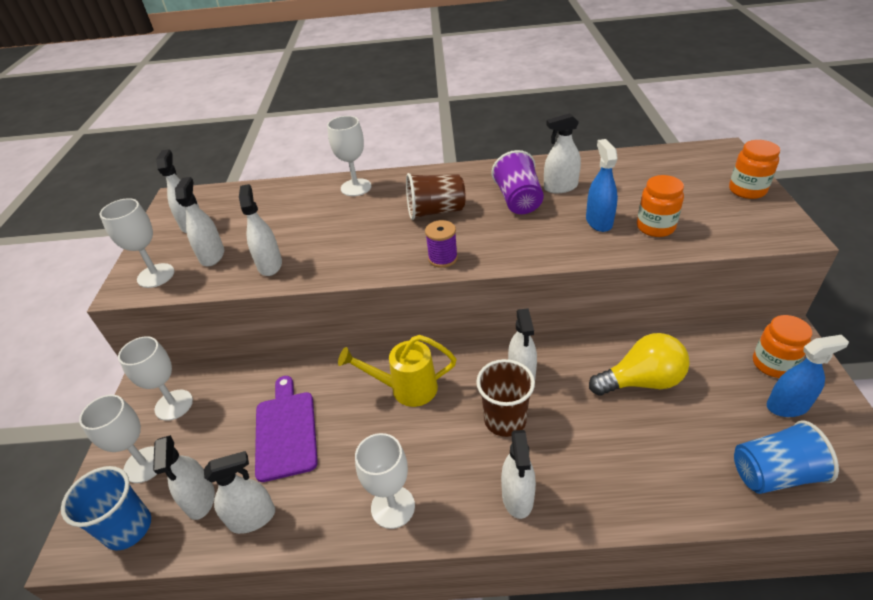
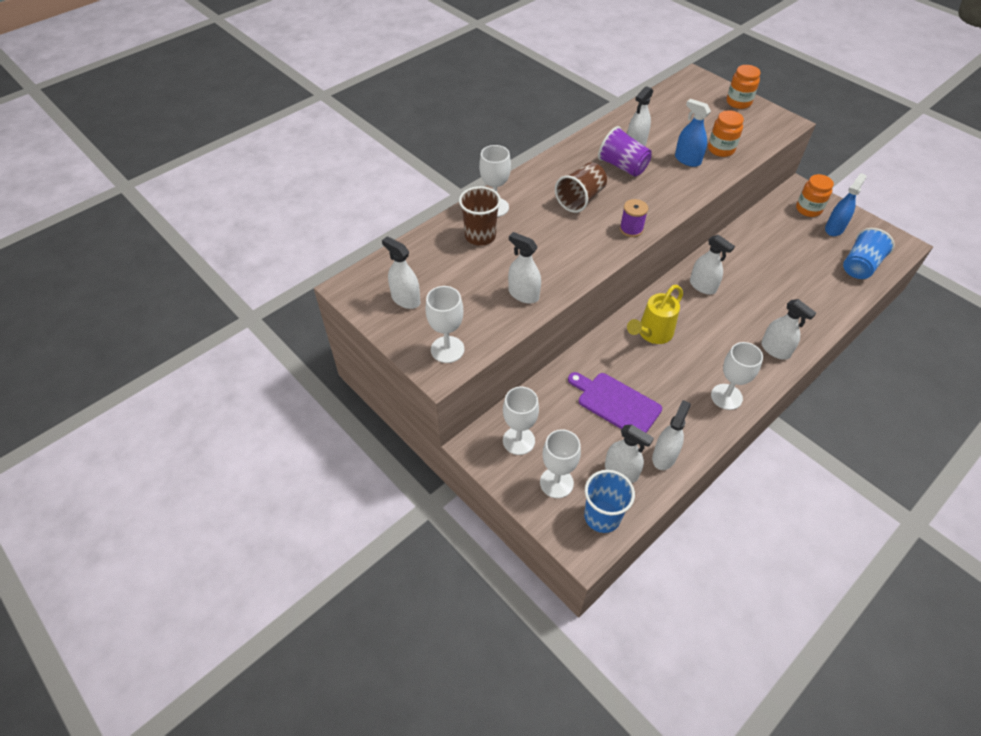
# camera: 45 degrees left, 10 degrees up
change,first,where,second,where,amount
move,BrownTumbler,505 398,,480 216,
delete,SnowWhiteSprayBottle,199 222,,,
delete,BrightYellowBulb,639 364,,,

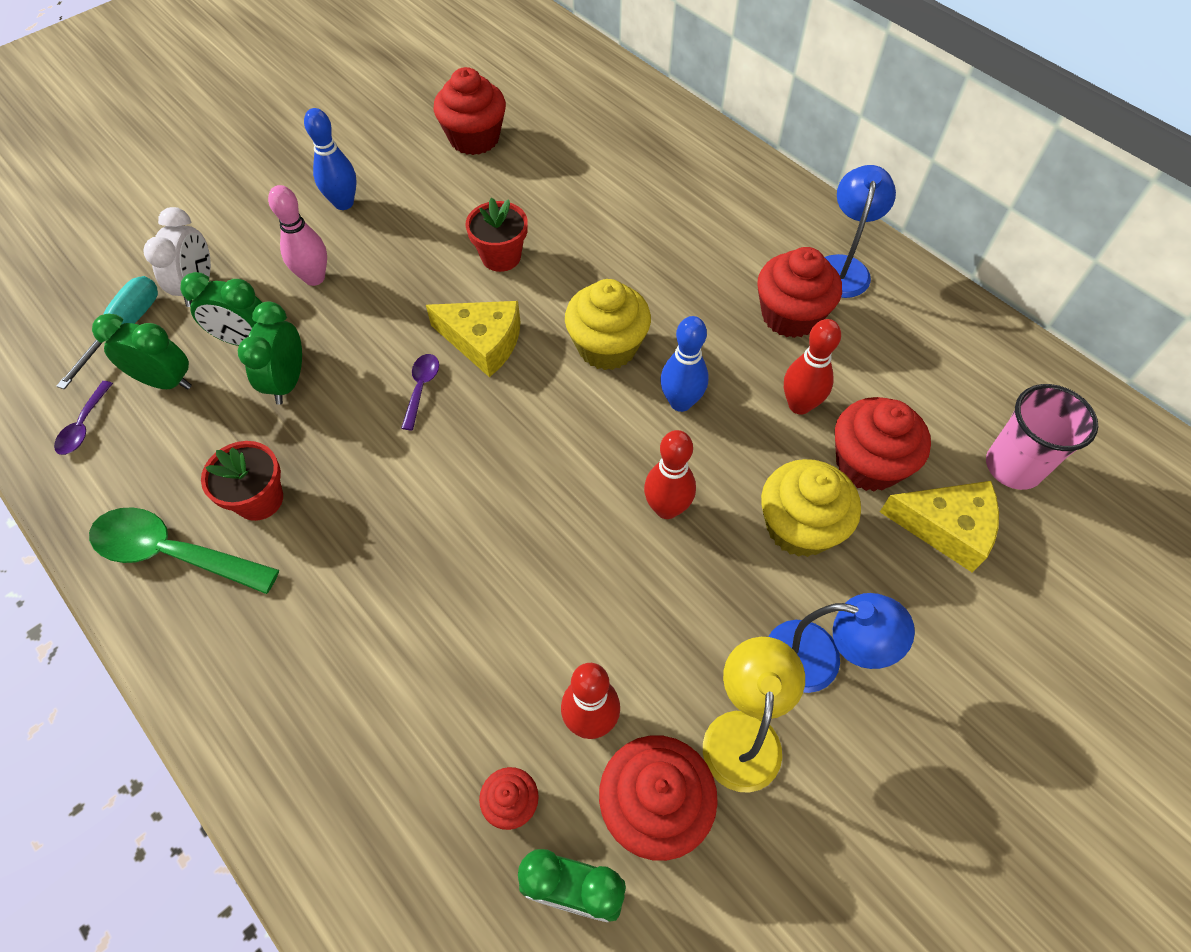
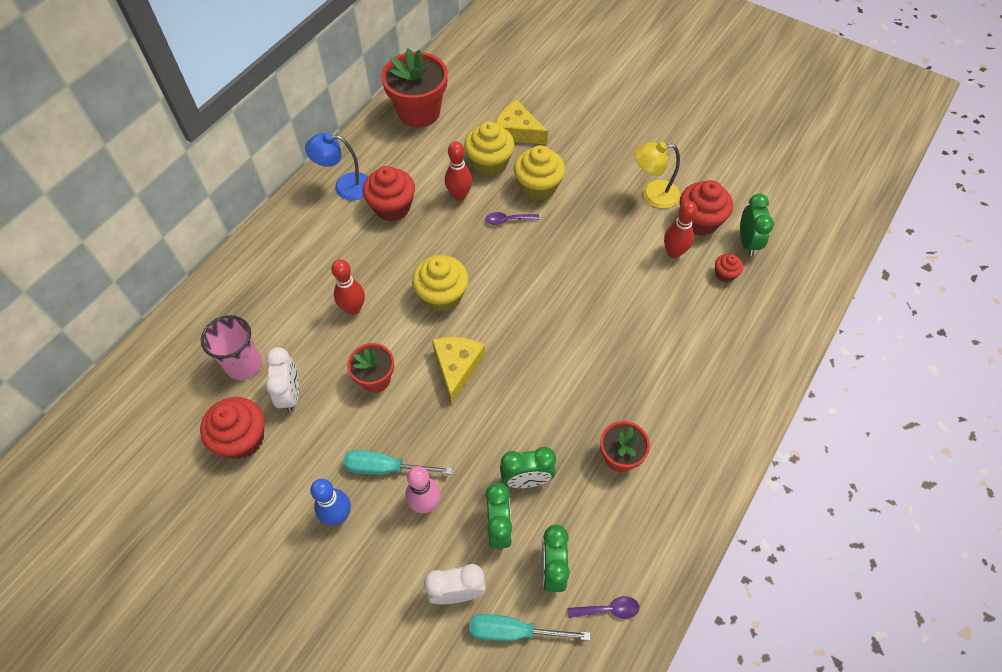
# camera: 105 degrees left, 0 degrees up
change,first,where,second,where,amount
move,PinkTumbler,1042 437,,231 347,
insert,,,SnowWhiteAlarmClock,282 380,
move,ScarletSkittle,670 474,,348 287,
insert,,,TurquoiseScrewdriver,397 462,
insert,,,ScarletPottedPlant,414 88,
recolor,ScarletCupcake,883 444,BrightYellowCupcake,489 149,
move,PurpleSpoon,420 392,,512 218,
rotate,BrightYellowPieceOfCheese,939 527,,522 122,60 degrees counterclockwise
delete,GreenSpoon,184 550,,,
delete,BlueSkittle,685 364,,,
delete,BlueDeskLamp,841 643,,,

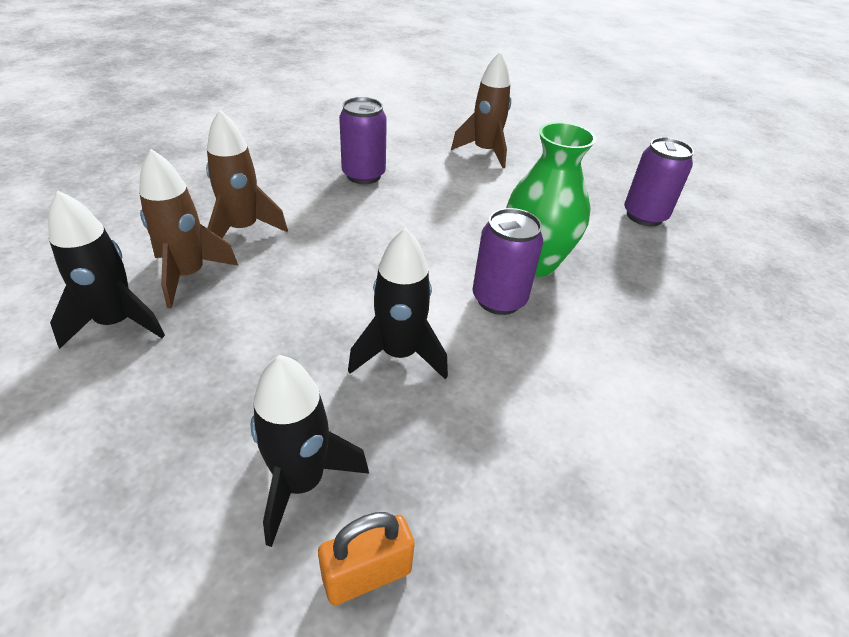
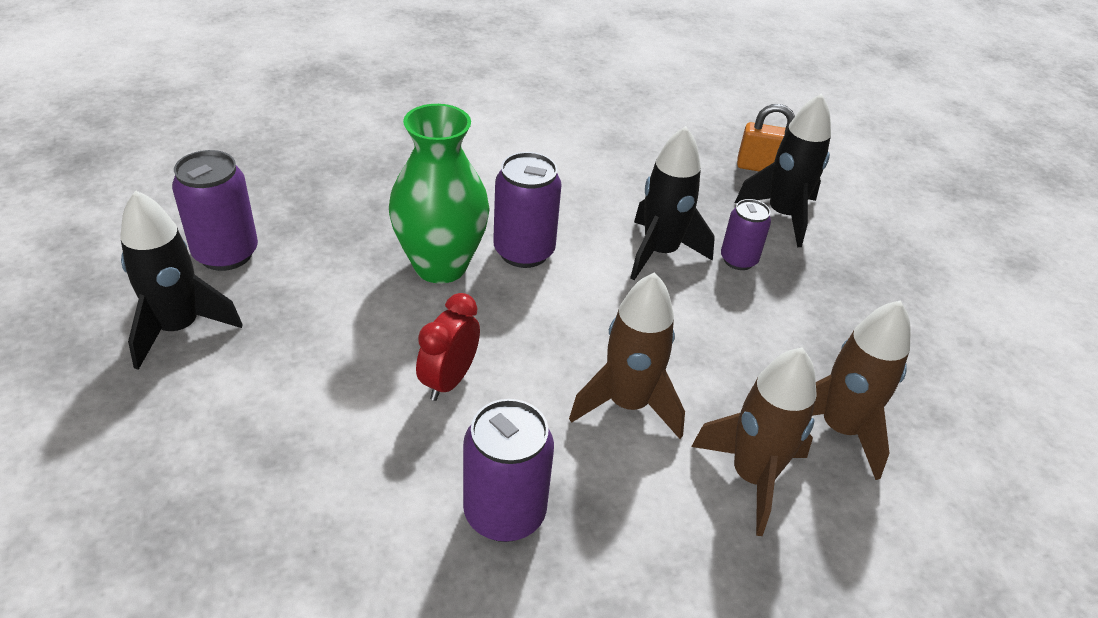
# camera: 145 degrees left, 0 degrees up
change,first,where,second,where,amount
move,BlackSpaceship,106 270,,181 280,
insert,,,ScarletAlarmClock,448 347,
move,BrownSpaceship,481 110,,627 355,
insert,,,PurpleCan,746 234,

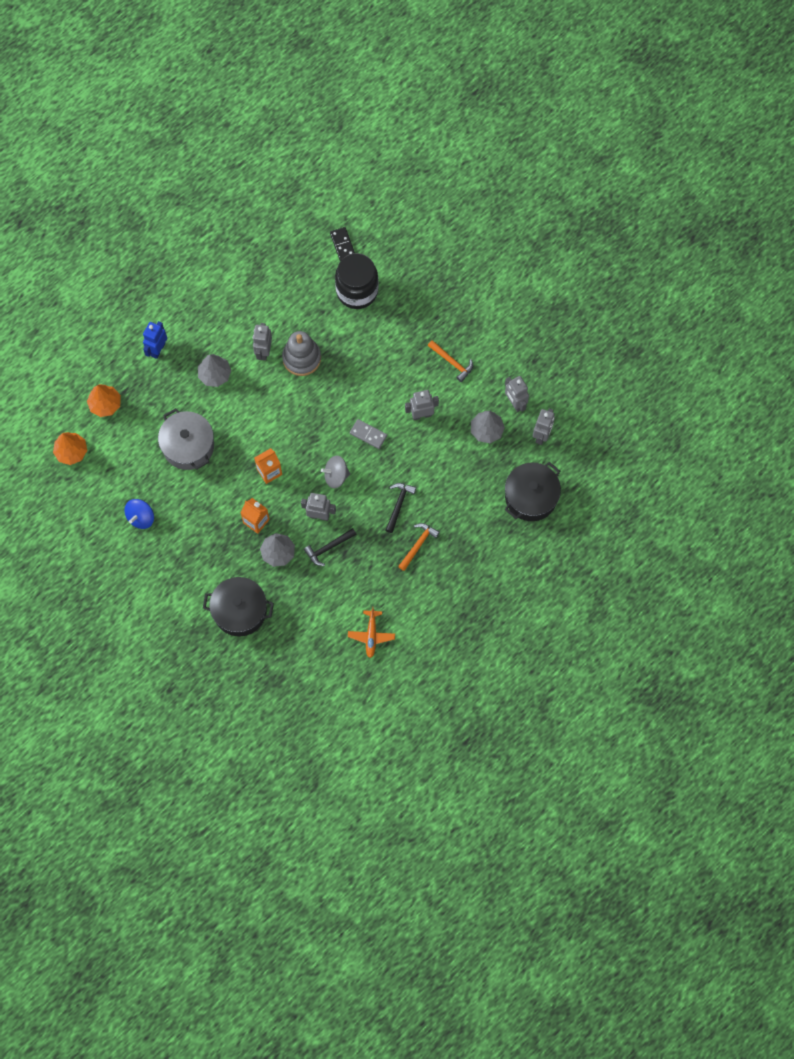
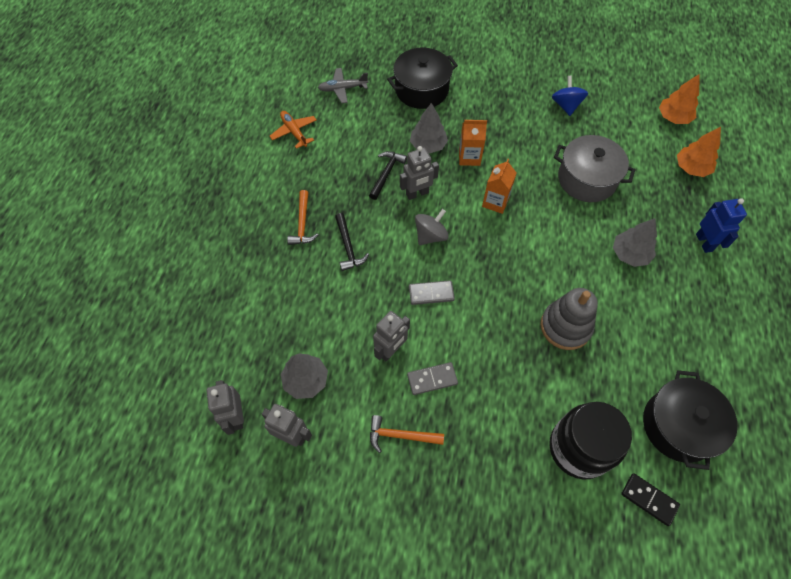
# camera: 145 degrees right, 10 degrees down
change,first,where,second,where,amount
insert,,,AshGreyPlane,343 85,
insert,,,AshGreyDominoTile,432 378,
move,BlackPot,533 491,,690 420,
delete,AshGreyToyRobot,262 342,,,

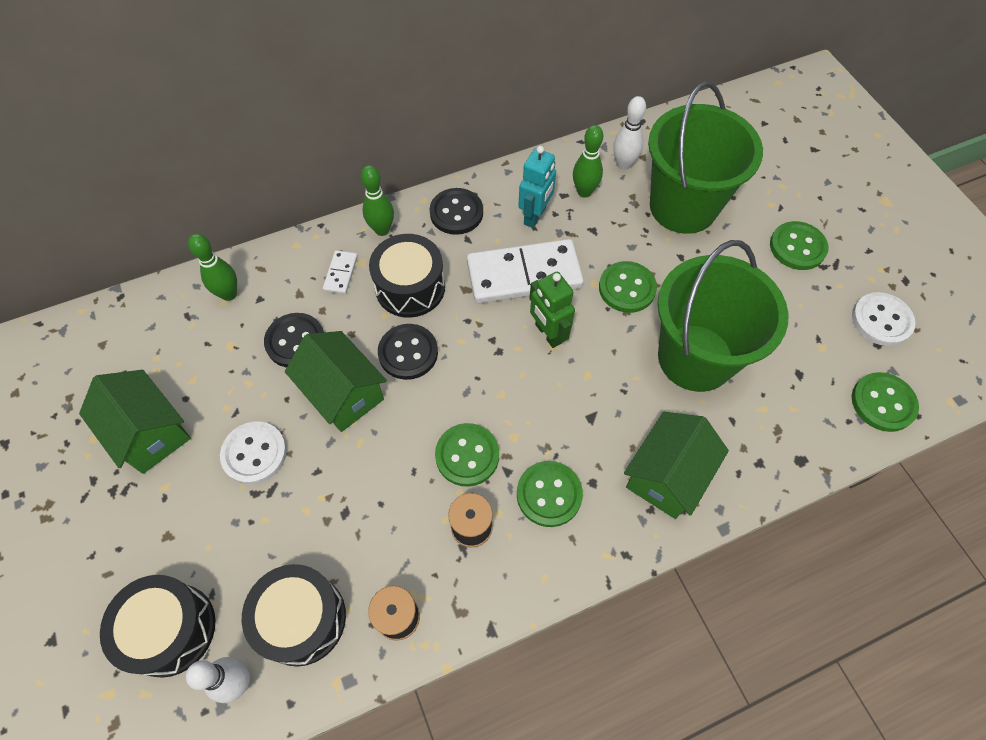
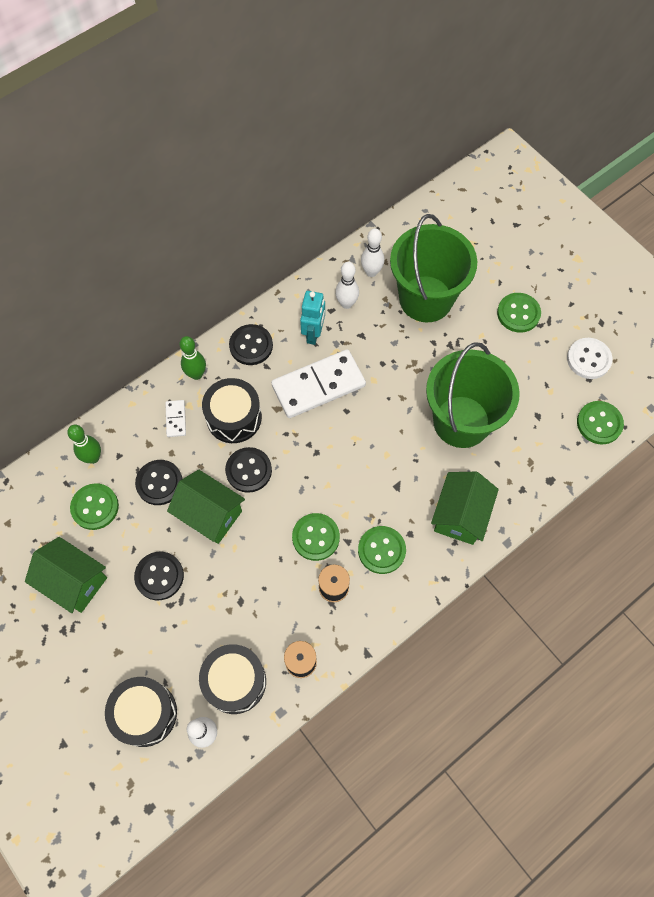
# camera: 15 degrees left, 5 degrees up
change,first,where,second,where,amount
move,GreenSewingButton,628 287,,94 506,
recolor,SnowWhiteSewingButton,253 452,BlackSewingButton,159 576,
recolor,GreenSkittle,588 161,SnowWhiteSkittle,347 285,
delete,GreenToyRobot,552 309,,,

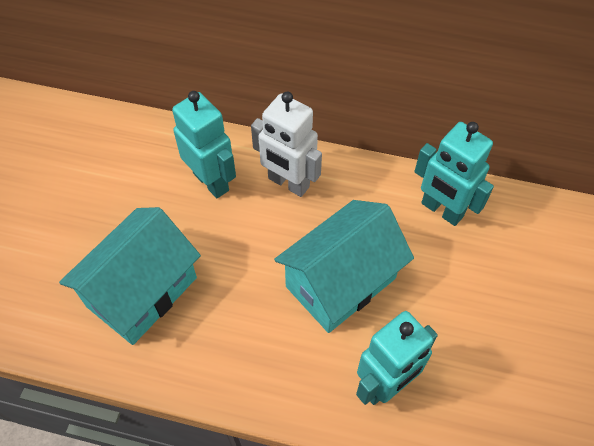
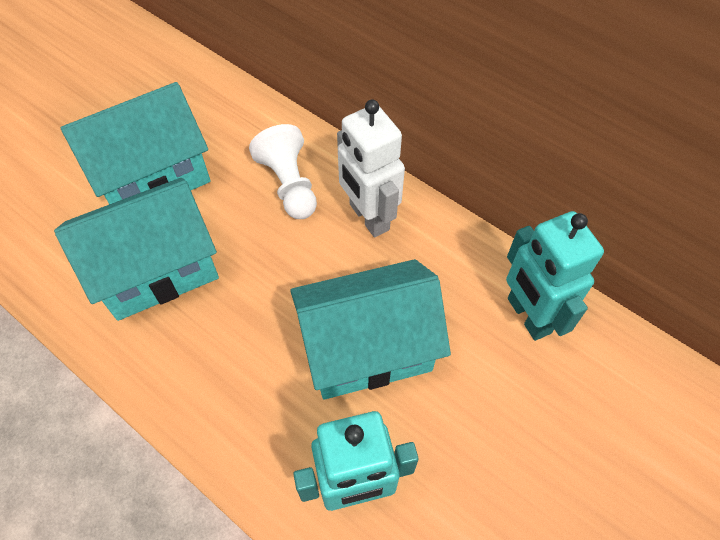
# camera: 25 degrees right, 0 degrees up
change,first,where,second,where,amount
insert,,,TurquoiseToyHouse,136 143,
replace,TurquoiseToyRobot,204 144,SnowWhiteChessPawn,283 171,

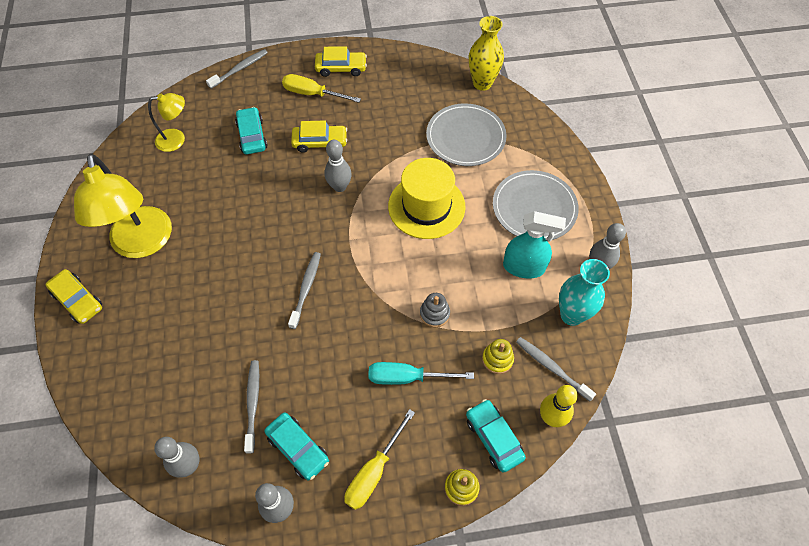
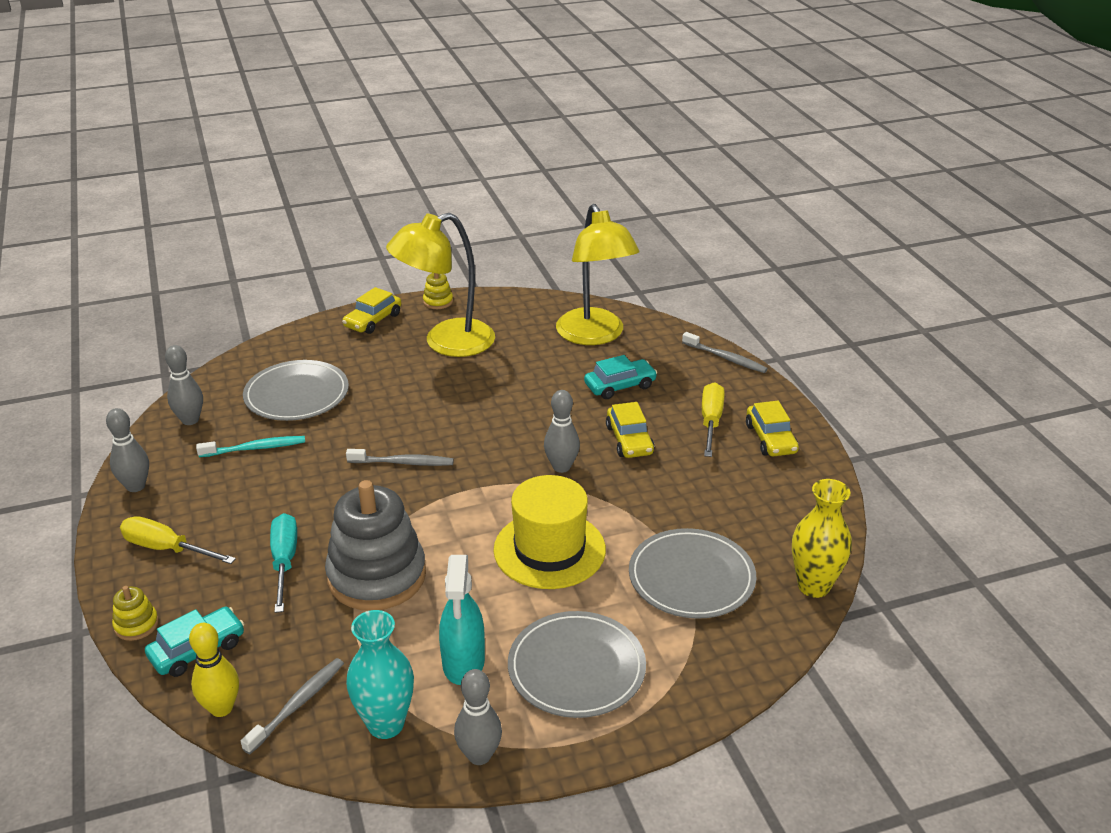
# camera: 80 degrees right, 25 degrees down
change,first,where,second,where,amount
recolor,AshGreyToothbrush,251 407,TurquoiseToothbrush,250 446,
insert,,,AshGreyDinnerPlate,296 390,
resize,AshGreyRingStacker,435 310,,375 545,x2.39
move,BrightYellowRingStacker,498 356,,438 291,
resize,BrightYellowDeskLamp,166 122,,597 274,x1.91
delete,TurquoiseToyCar,296 446,,,

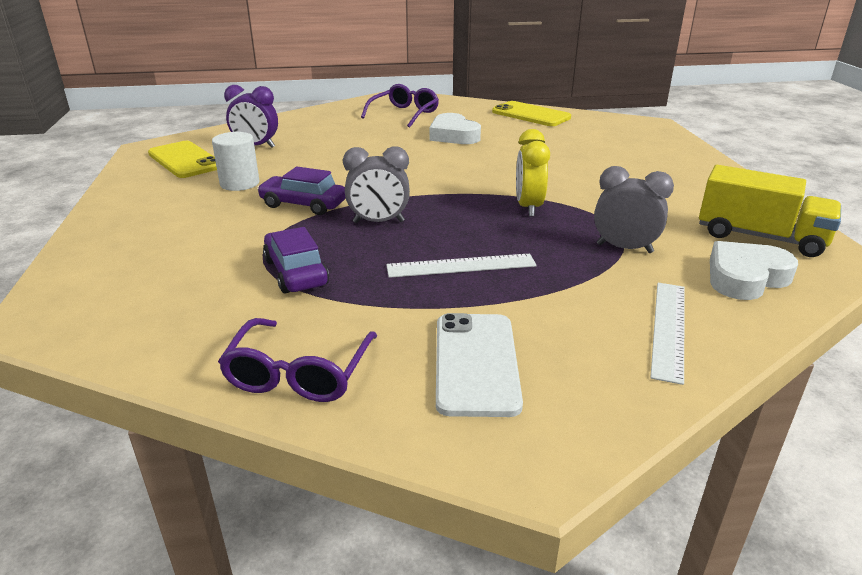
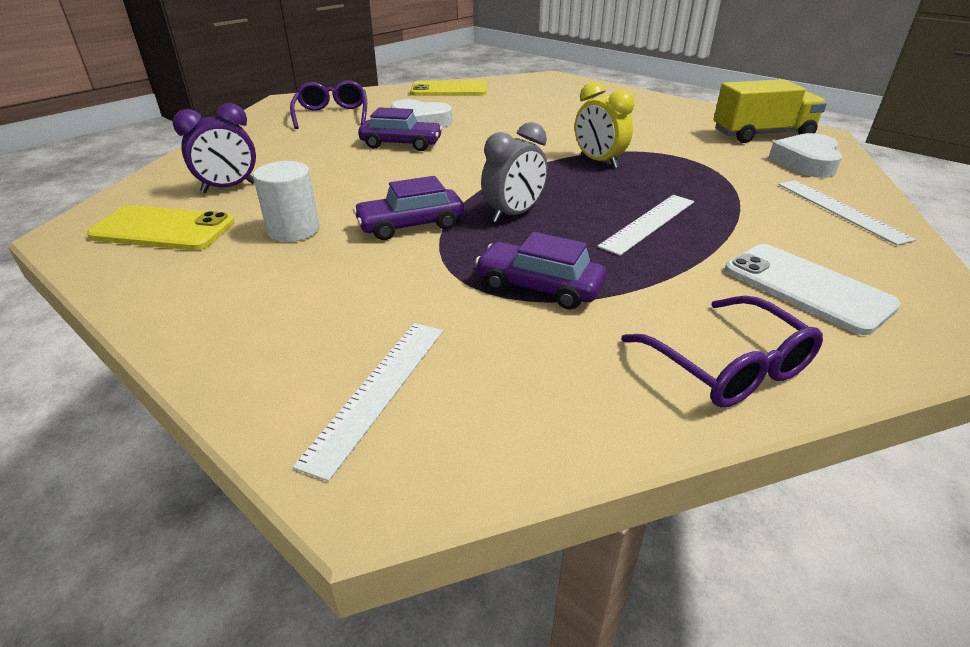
# camera: 40 degrees left, 5 degrees up
change,first,where,second,where,amount
insert,,,SnowWhiteStraightedge,368 402,
insert,,,PurpleToyCar,400 129,
delete,AshGreyAlarmClock,634 209,,,

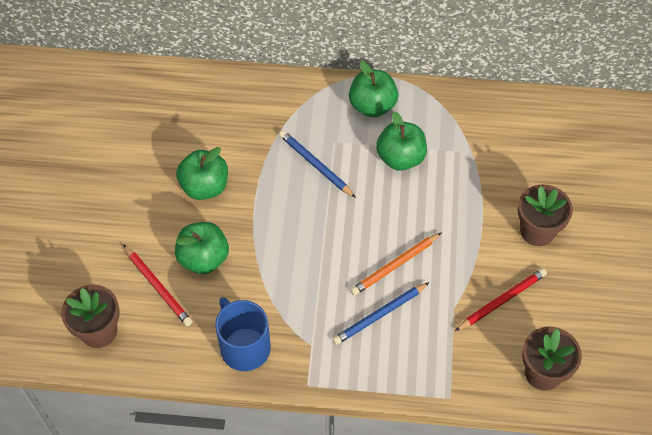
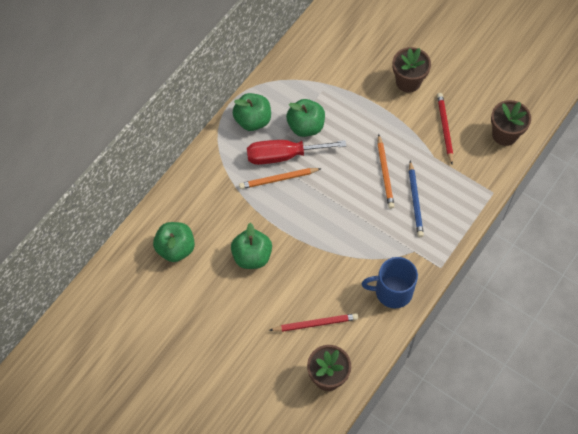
# camera: 60 degrees left, 5 degrees up
change,first,where,second,where,amount
move,GreenApple,202 248,,174 242,
recolor,BluePencil,317 164,BrightOrangePencil,280 178,
insert,,,ScarletScrewdriver,296 152,

